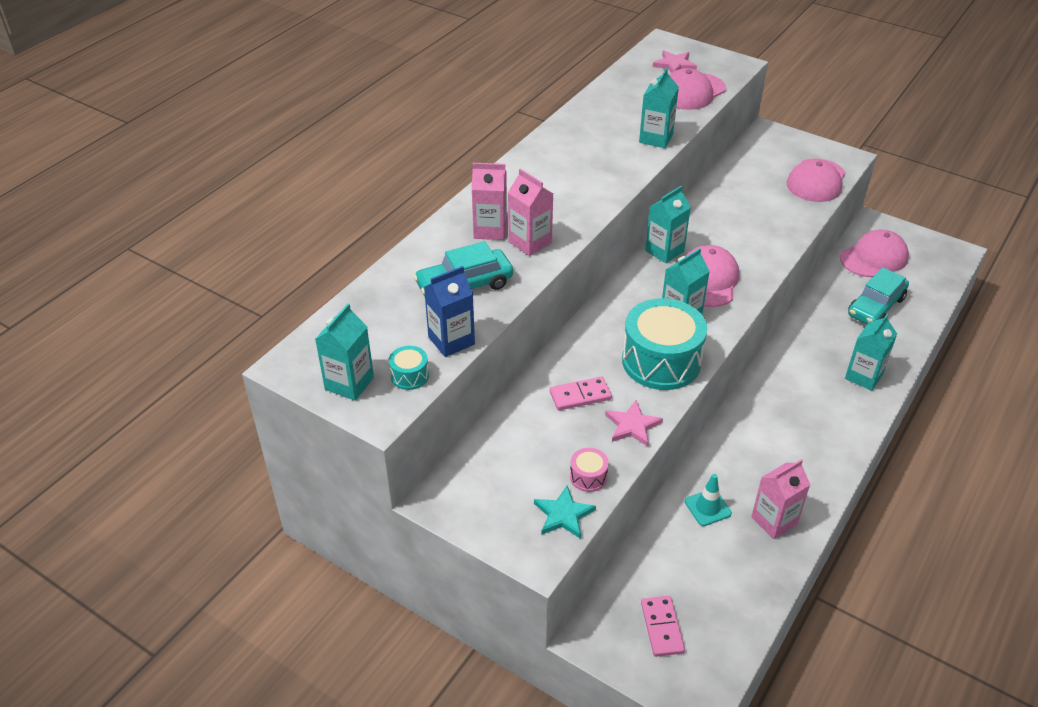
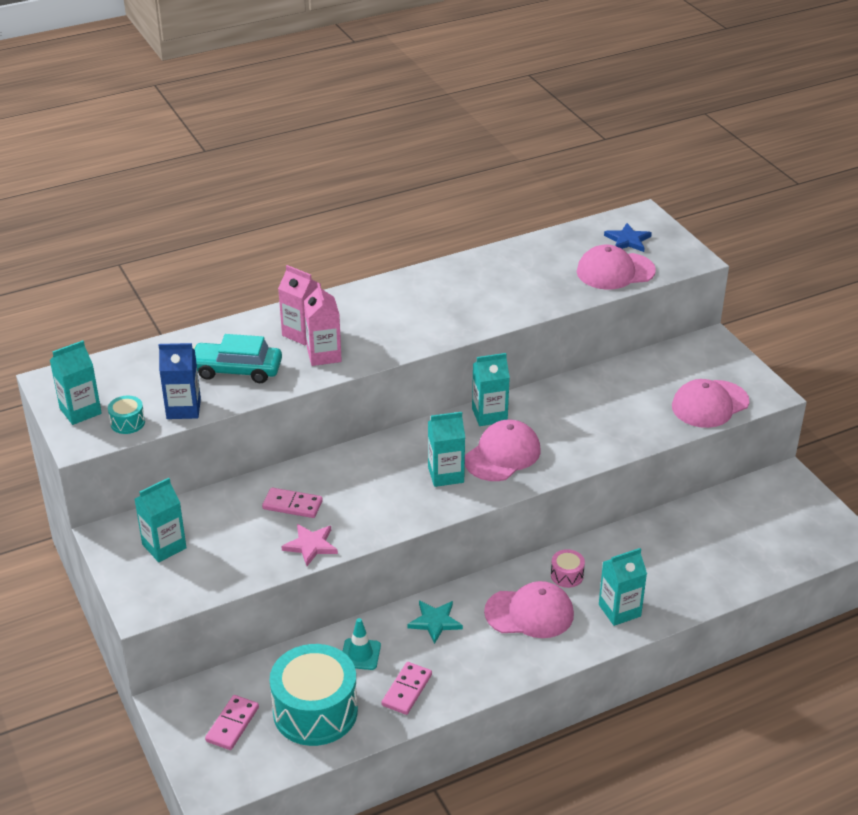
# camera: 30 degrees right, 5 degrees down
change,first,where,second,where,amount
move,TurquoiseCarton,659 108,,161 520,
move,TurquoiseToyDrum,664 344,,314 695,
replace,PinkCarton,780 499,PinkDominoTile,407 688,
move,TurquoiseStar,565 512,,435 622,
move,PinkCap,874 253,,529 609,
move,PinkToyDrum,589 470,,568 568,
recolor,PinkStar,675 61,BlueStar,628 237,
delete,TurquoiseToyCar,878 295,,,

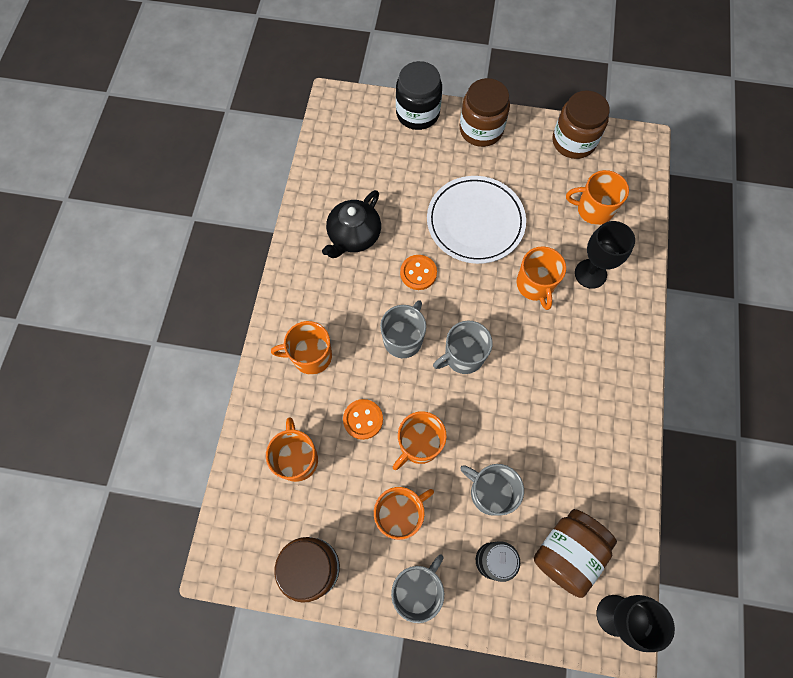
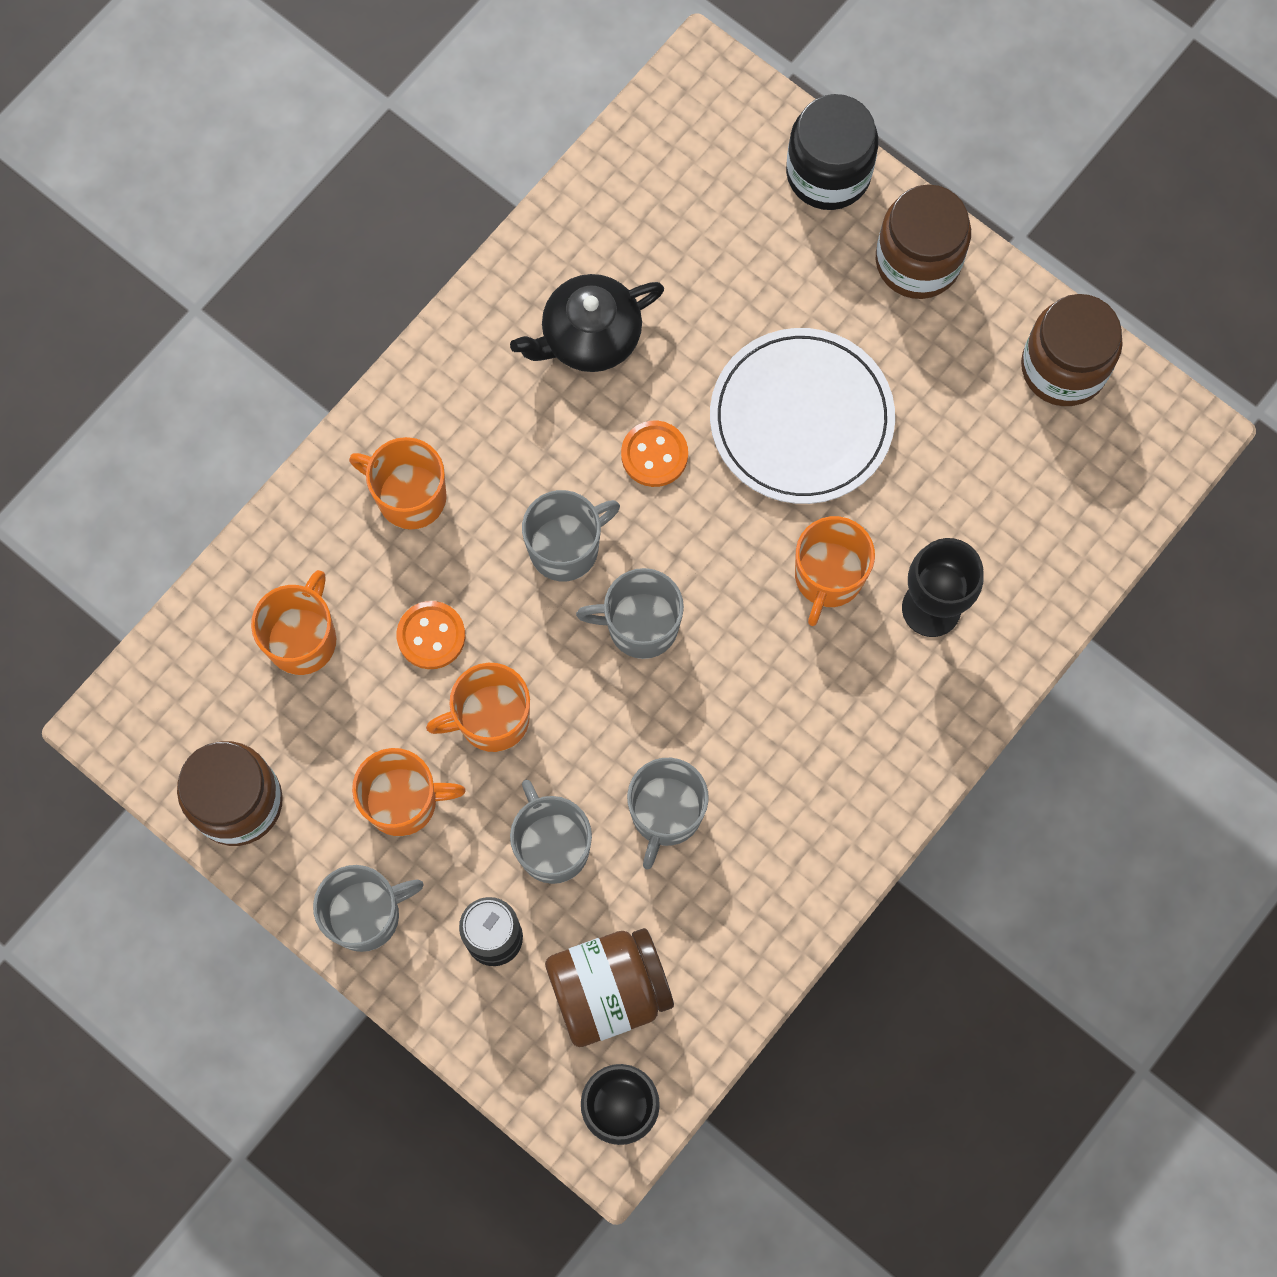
# camera: 30 degrees right, 5 degrees up
change,first,where,second,where,amount
insert,,,AshGreyCoffeeMug,668 814,
delete,BrightOrangeCoffeeMug,597 197,,,

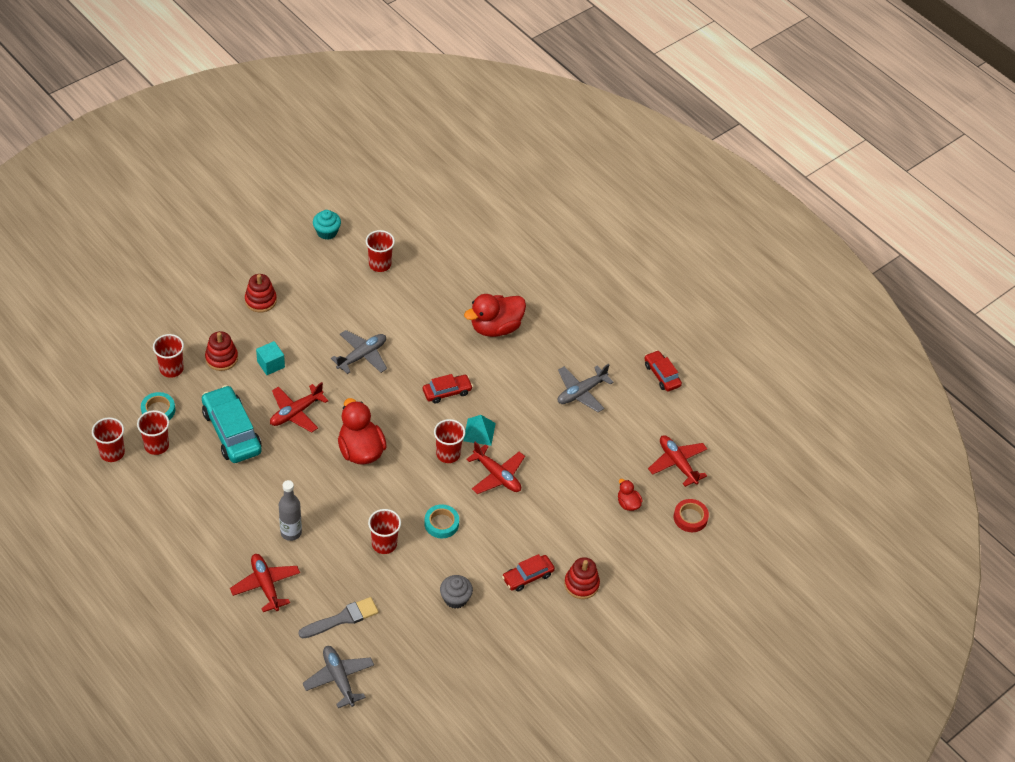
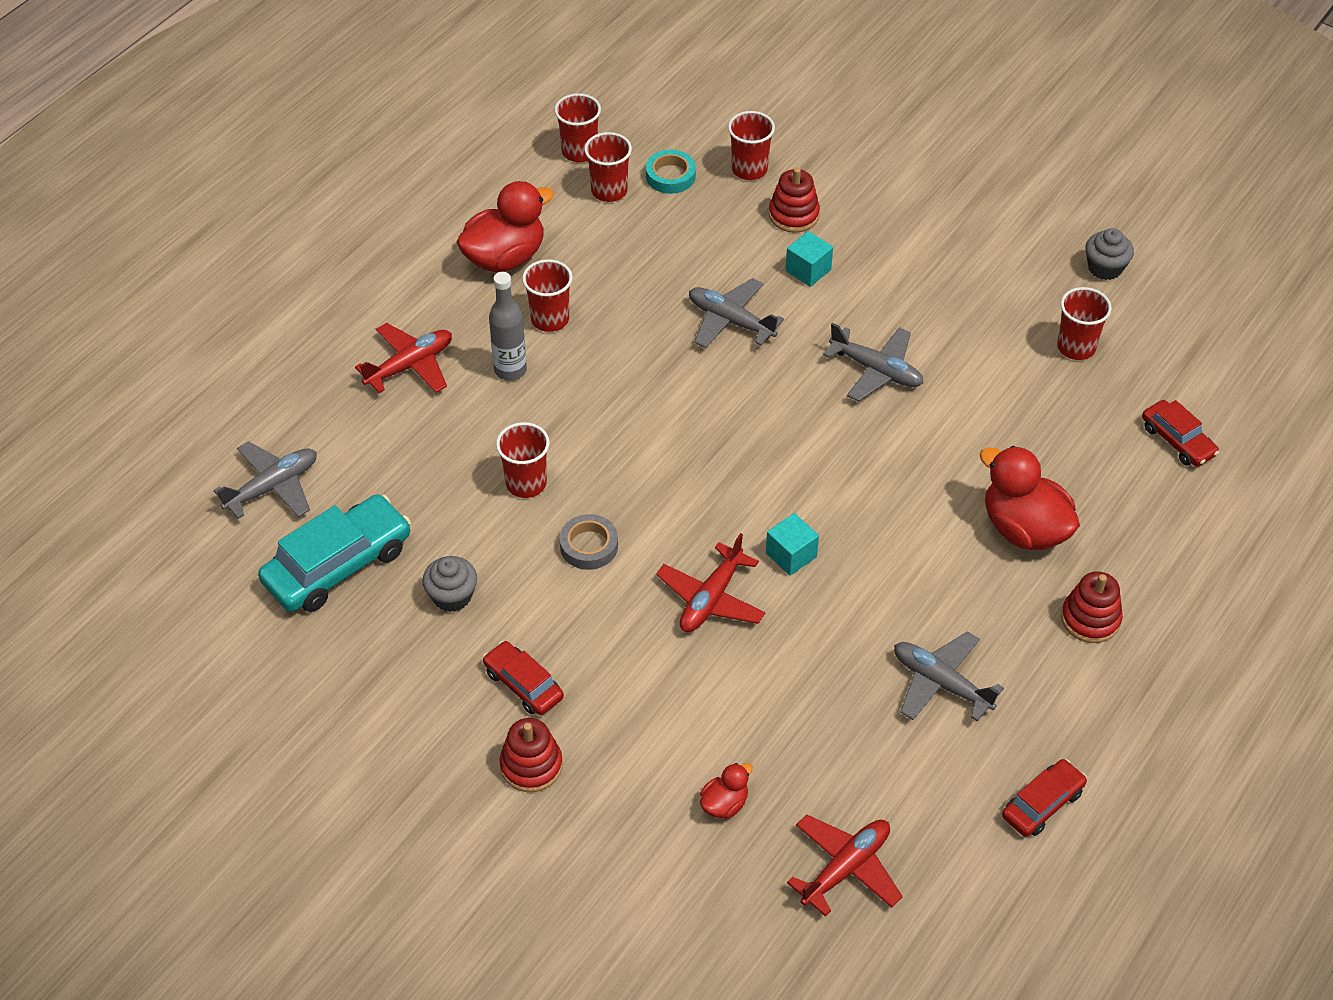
# camera: 80 degrees right, 0 degrees up
change,first,where,second,where,amount
move,TurquoiseToyCar,232 424,,334 553,
move,ScarletDuck,362 431,,505 226,
move,ScarletTumbler,449 441,,547 295,
recolor,TurquoiseStickyTape,441 521,AshGreyStickyTape,589 542,
recolor,ScarletPlane,299 407,AshGreyPlane,736 313,
replace,TurquoiseSolidPyramid,479 430,TurquoiseCube,792 544,
move,ScarletRingStacker,261 293,,1092 607,
recolor,TurquoiseCupcake,327 225,AshGreyCupcake,1109 254,
move,ScarletToyCar,448 389,,1180 433,
delete,AshGreyPaintbrush,338 617,,,
delete,ScarletStickyTape,691 515,,,

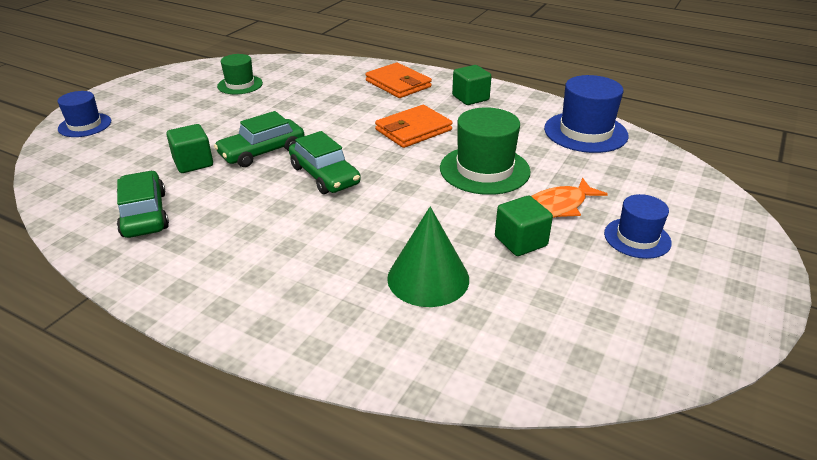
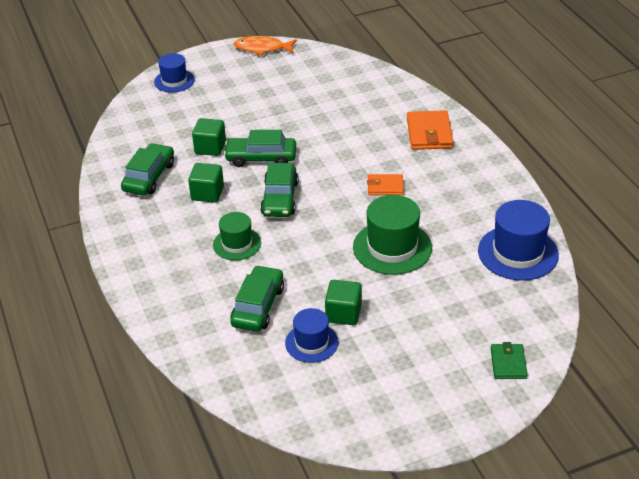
# camera: 40 degrees right, 5 degrees up
change,first,where,second,where,amount
move,GreenCube,472 85,,206 183,
move,GreenTallHat,240 74,,237 236,
replace,GreenCone,428 257,GreenToyCar,257 298,
move,BrightOrangeFishFigure,569 198,,265 46,
move,BlueTallHat,638 226,,311 335,
resize,BrightOrangeCardWallet,414 126,,385 184,x0.62
insert,,,GreenCardWallet,509 360,

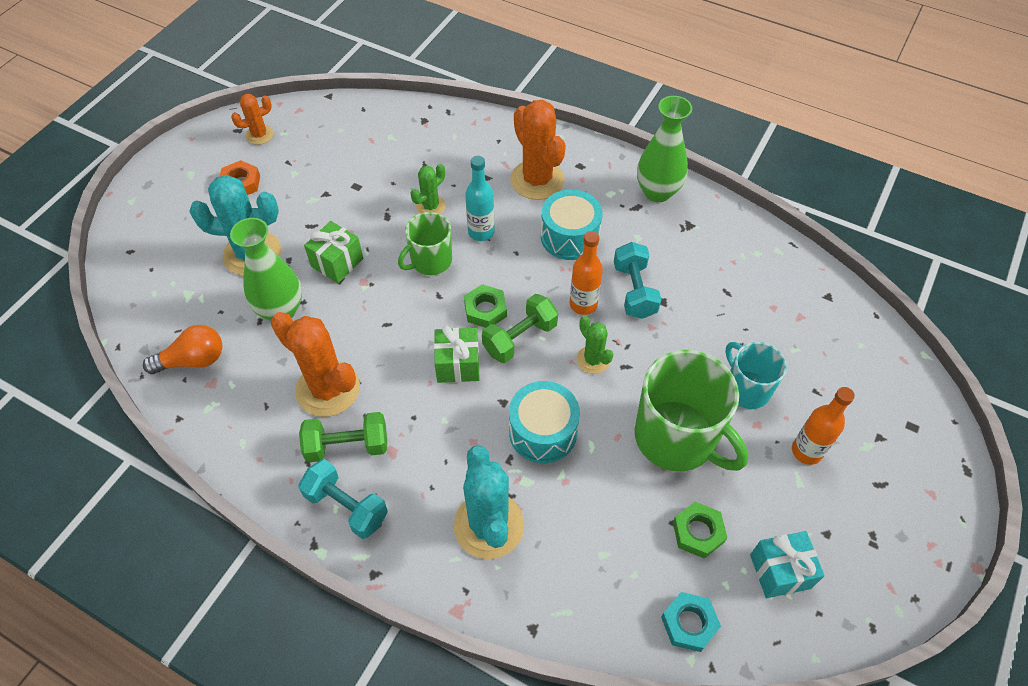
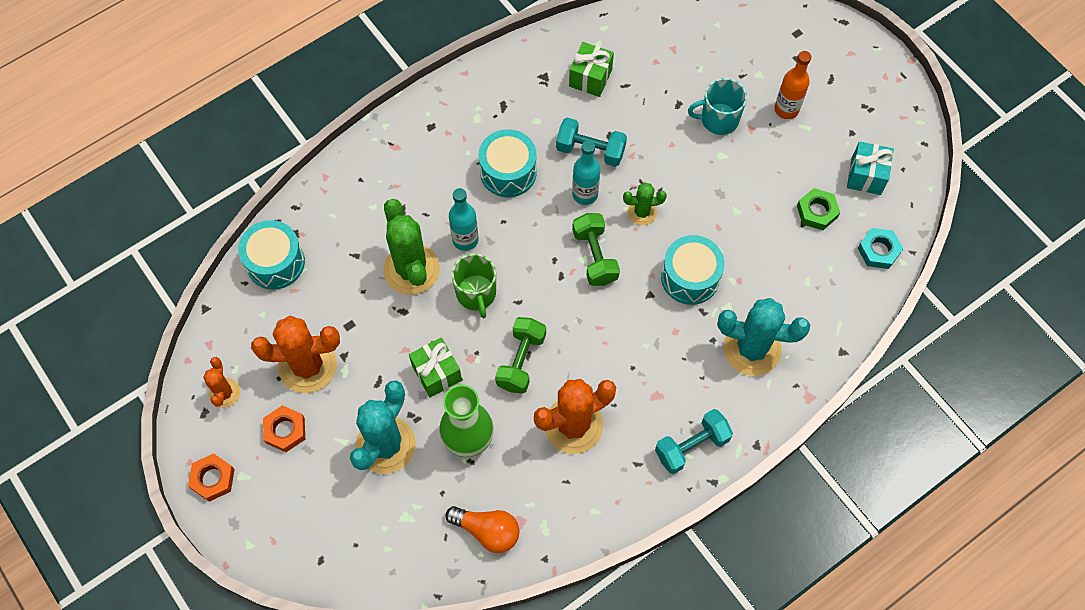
# camera: 65 degrees left, 10 degrees up
change,first,where,second,where,amount
insert,,,BrightOrangeNut,211 477,
insert,,,TurquoiseToyDrum,271 255,
move,BrightOrangeSaguaroCactus,538 150,,295 354,
resize,GreenSaguaroCactus,428 189,,411 247,x1.87
rotate,BrightOrangeBulb,182 349,,482 529,105 degrees clockwise
move,GreenHandWeight,343 437,,520 355,
move,GreenWrappedGift,457 354,,591 69,
recolor,BrightOrangeDrinkBottle,586 273,TurquoiseDrinkBottle,586 172,
delete,GreenNut,485 306,,,
delete,GreenCoffeeMug,691 410,,,
delete,GreenVase,664 149,,,

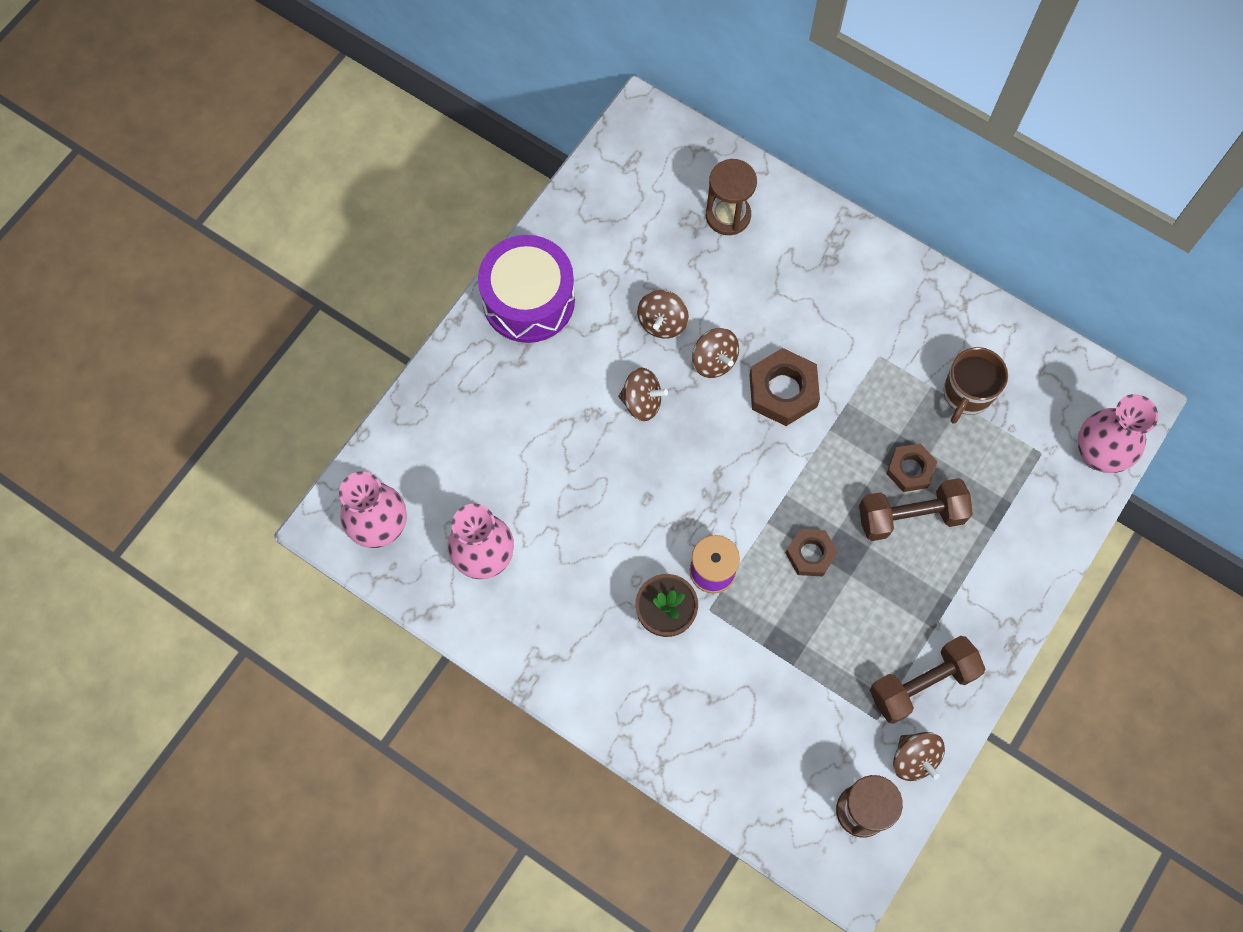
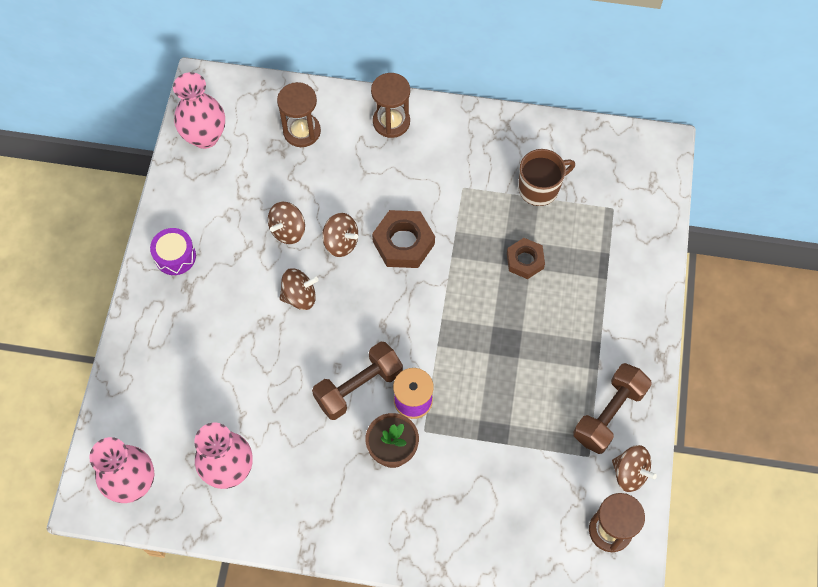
# camera: 25 degrees left, 5 degrees down
change,first,where,second,where,amount
resize,PurpleToyDrum,526 289,,173 251,x0.52
move,PinkVase,1118 433,,199 110,
rotate,BrownSpinningTop,663 314,,286 222,45 degrees clockwise
move,BrownHandWeight,916 509,,357 381,
insert,,,BrownHourglass,390 105,
rotate,BrownCoffeeMug,976 385,,546 177,120 degrees counterclockwise
delete,BrownNut,812 552,,,

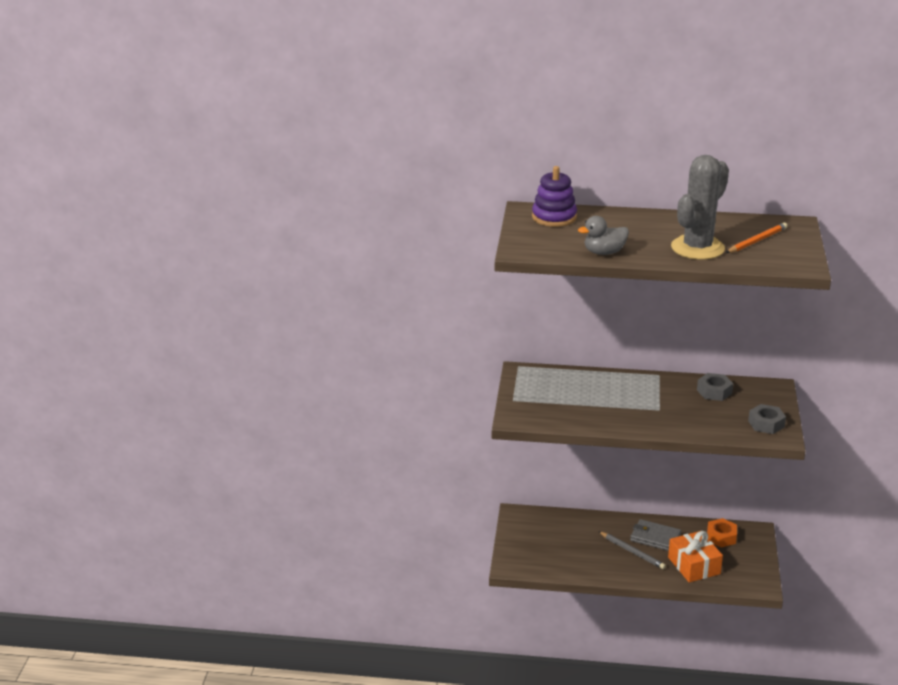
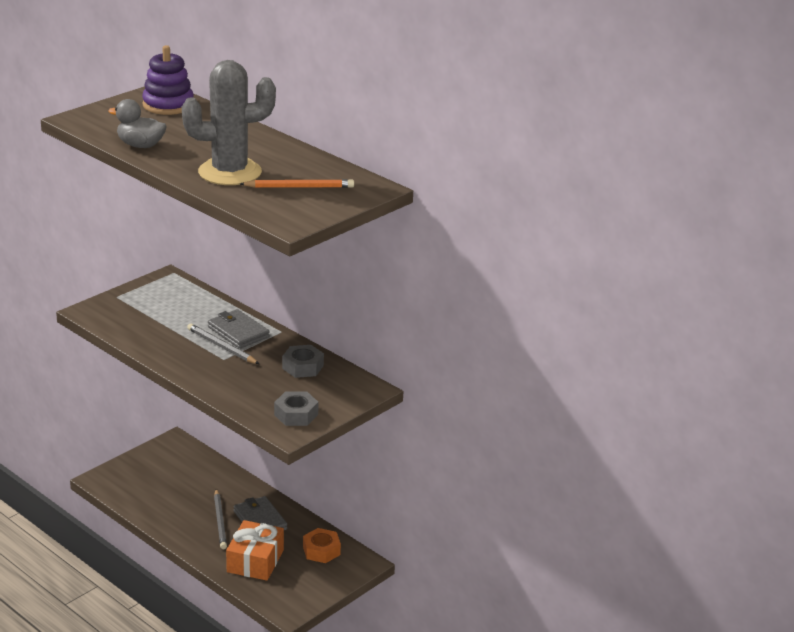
# camera: 35 degrees right, 0 degrees up
change,first,where,second,where,amount
insert,,,AshGreyPencil,223 343,
insert,,,AshGreyCardWallet,238 329,

